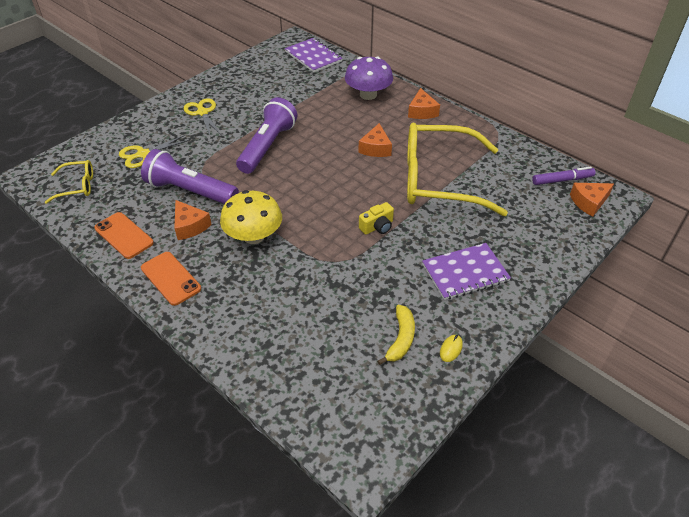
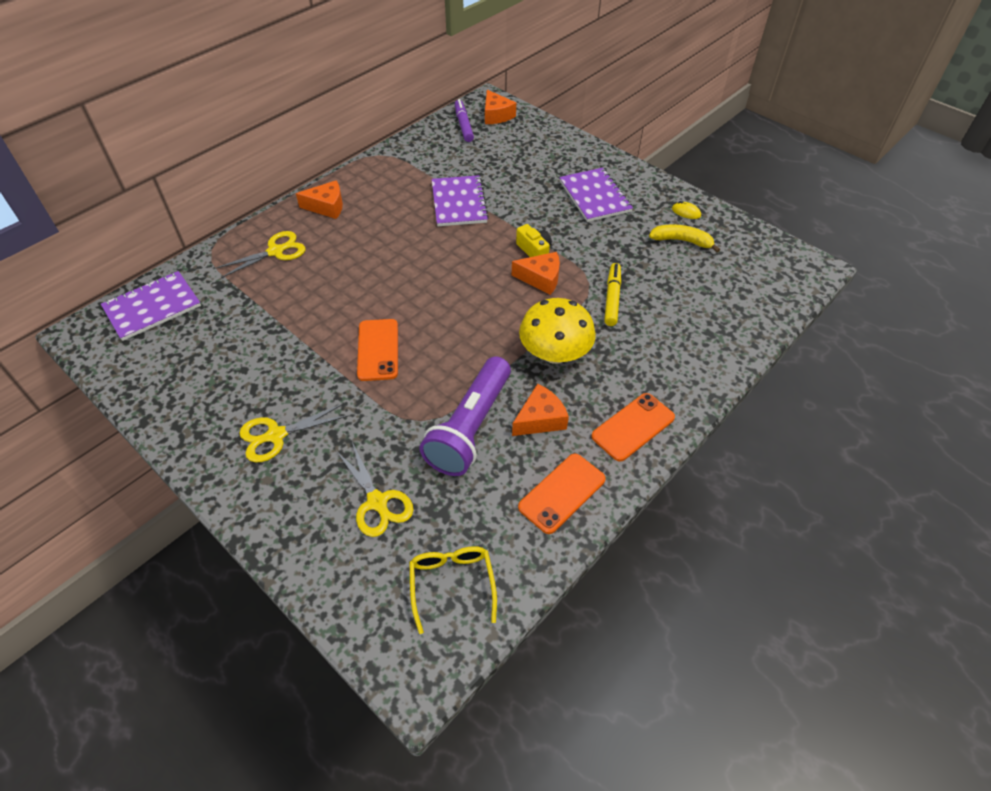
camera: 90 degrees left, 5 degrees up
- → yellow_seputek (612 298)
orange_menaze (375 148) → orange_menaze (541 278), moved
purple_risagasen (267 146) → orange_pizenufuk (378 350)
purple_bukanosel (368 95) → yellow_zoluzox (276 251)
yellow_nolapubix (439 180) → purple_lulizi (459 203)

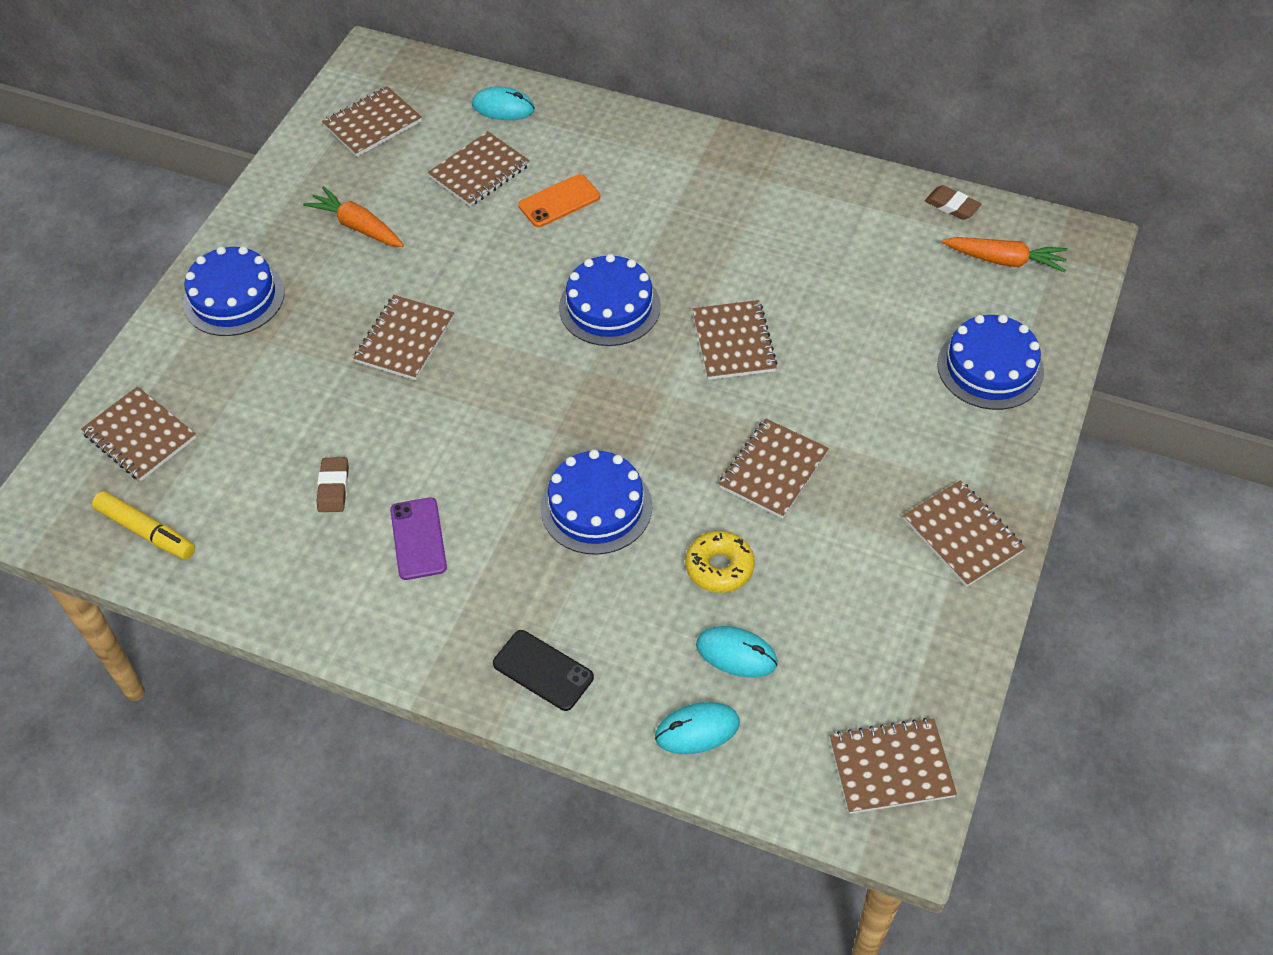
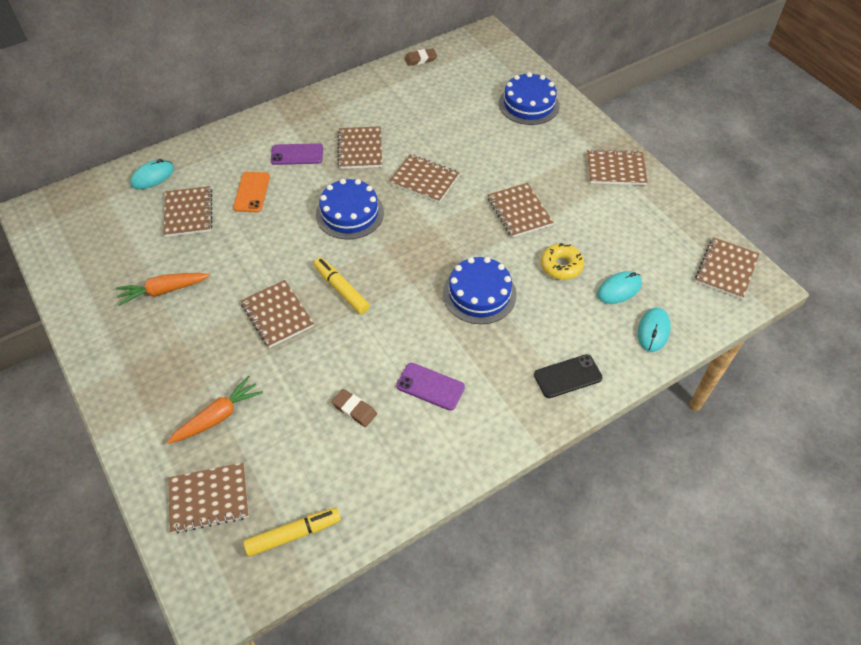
camera: 55 degrees left, 0 degrees up
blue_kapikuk (234 297) → -
- → purple_pizenufuk (297 154)
- → yellow_seputek (341 289)
brown_lulizi (372 124) → brown_lulizi (360 149), moved
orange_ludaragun (1004 260) → orange_ludaragun (218 416), moved

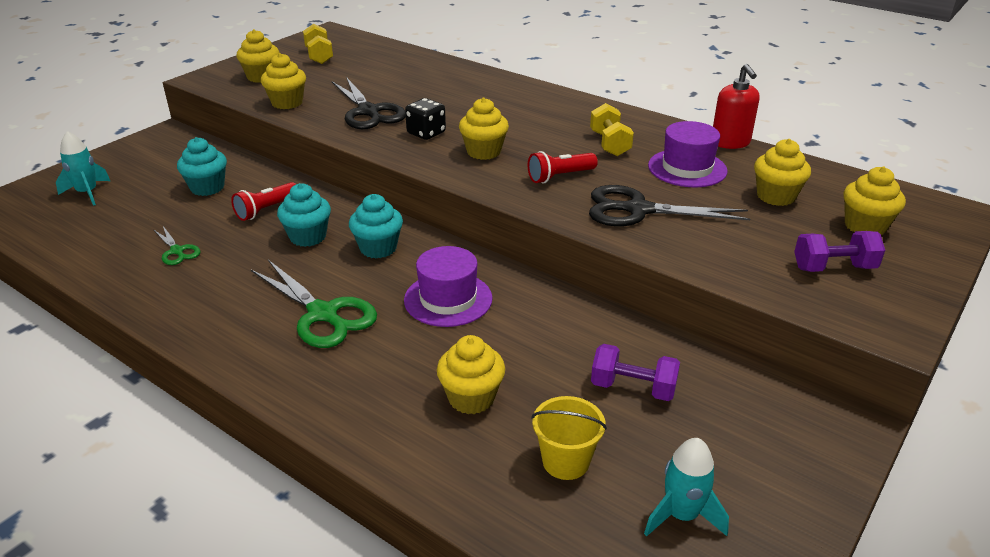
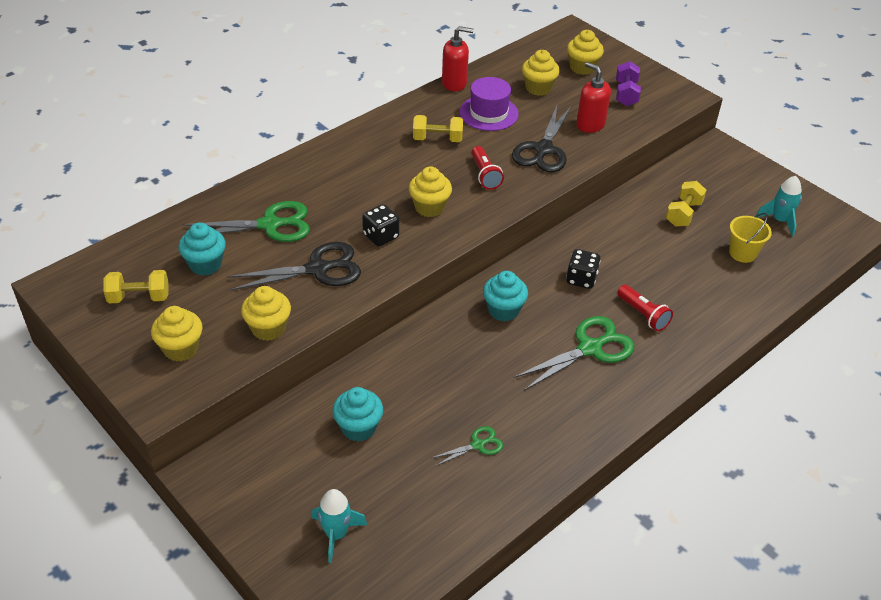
camera: 80 degrees left, 10 degrees up
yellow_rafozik (471 398) → -
- → green_zoluzox (270 225)
- → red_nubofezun (590 125)
red_risagasen (266 210) → red_risagasen (643 314), moved
turquoise_rafozik (308 237) → turquoise_rafozik (205 264), moved
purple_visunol (448 299) → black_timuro (581 279)
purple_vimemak (633 388) → yellow_vimemak (683 214)

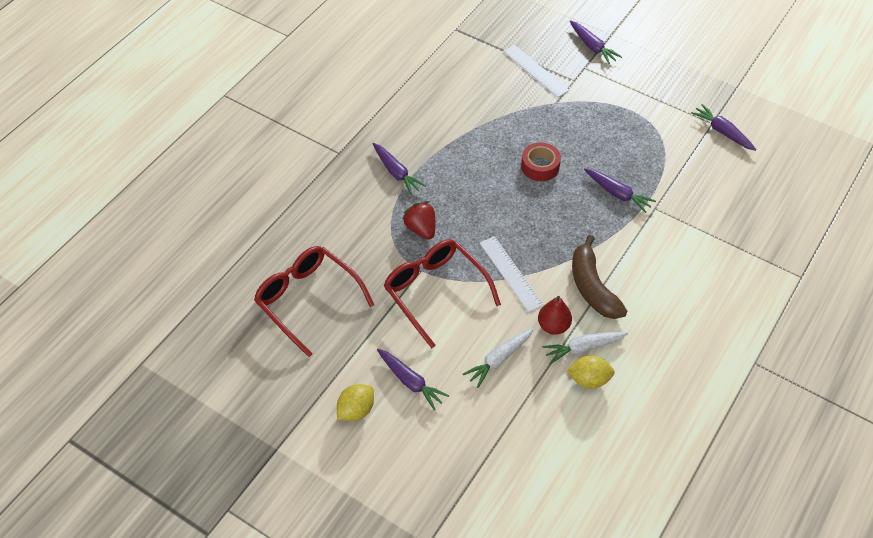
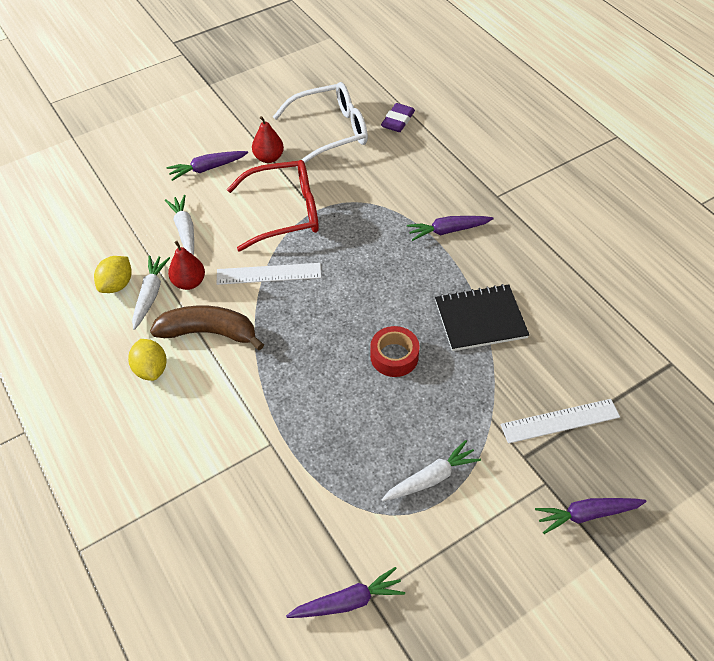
camera: 115 degrees right, 0 degrees up
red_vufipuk (421 229) → -
purple_ludaragun (618 194) → -
- → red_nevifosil (269 158)
- → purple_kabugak (398 120)
- → white_ludaragun (431 478)
- → black_lulizi (480 319)
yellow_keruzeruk (356 410) → yellow_keruzeruk (151 369), moved
red_nolapubix (308 300) → white_nolapubix (330 131)

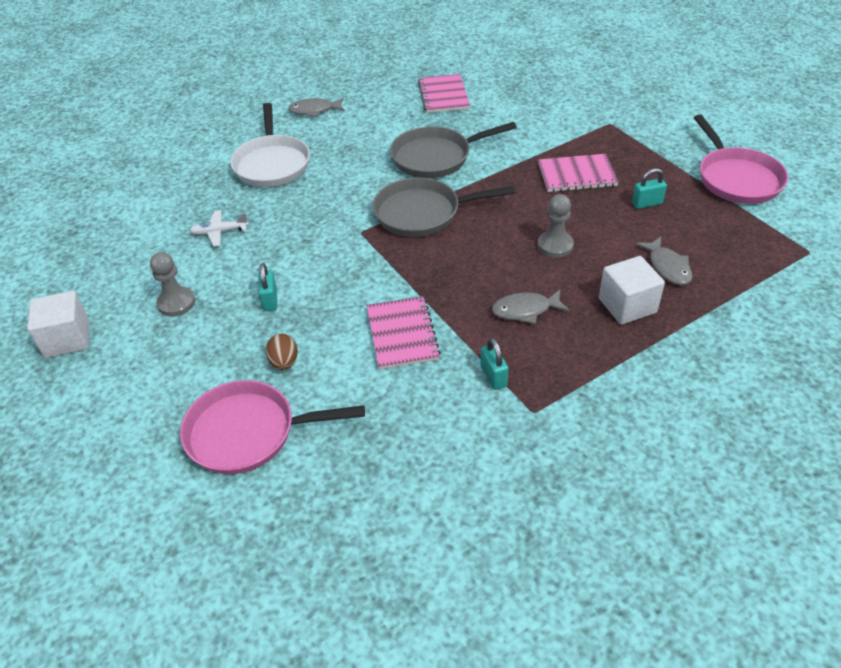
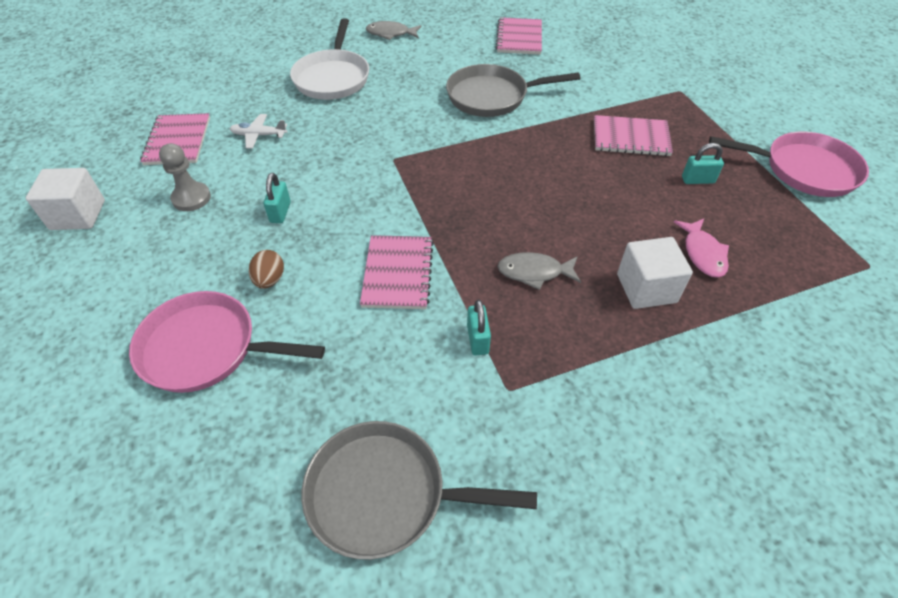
camera: 10 degrees right, 5 degrees up
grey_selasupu (555 245) → -
- → pink_lulizi (178 141)
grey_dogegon (422 213) → grey_dogegon (385 494), moved
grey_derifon (667 267) → pink_derifon (703 253)
pink_dogegon (736 178) → pink_dogegon (804 170), 75 degrees counterclockwise

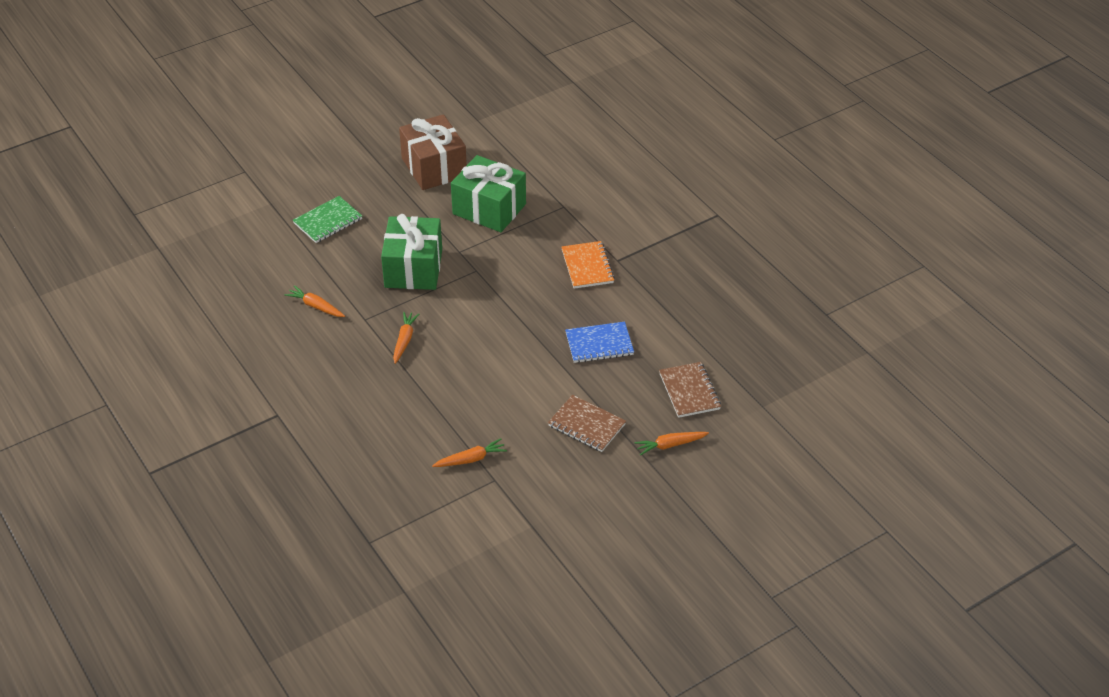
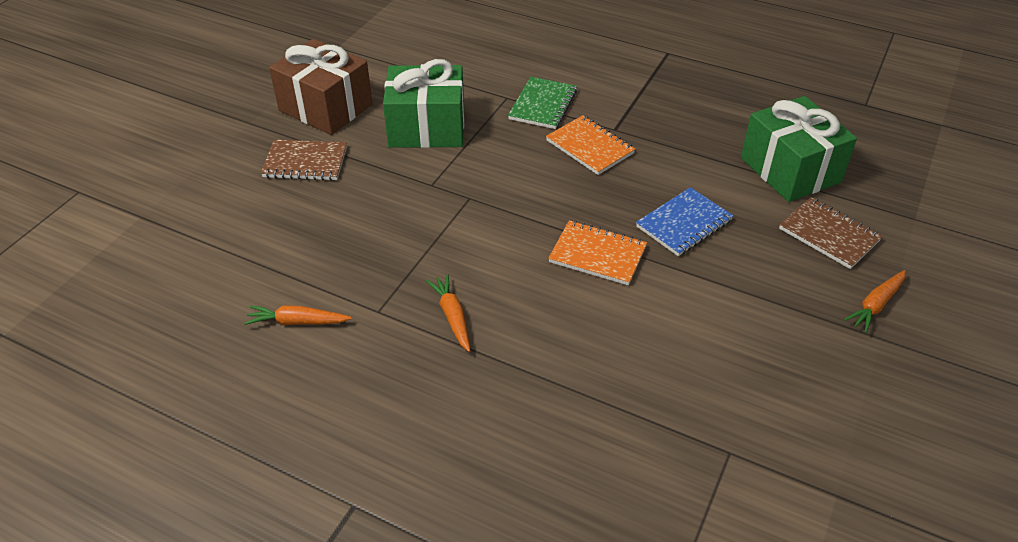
camera: 30 degrees left, 0 degrees up
orange_ludaragun (471 459) → -
- → orange_lulizi (597 255)
green_lulizi (328 221) → green_lulizi (543 105), moved
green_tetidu (413 268) → green_tetidu (790 170), moved
brown_lulizi (586 425) → brown_lulizi (305 162), moved

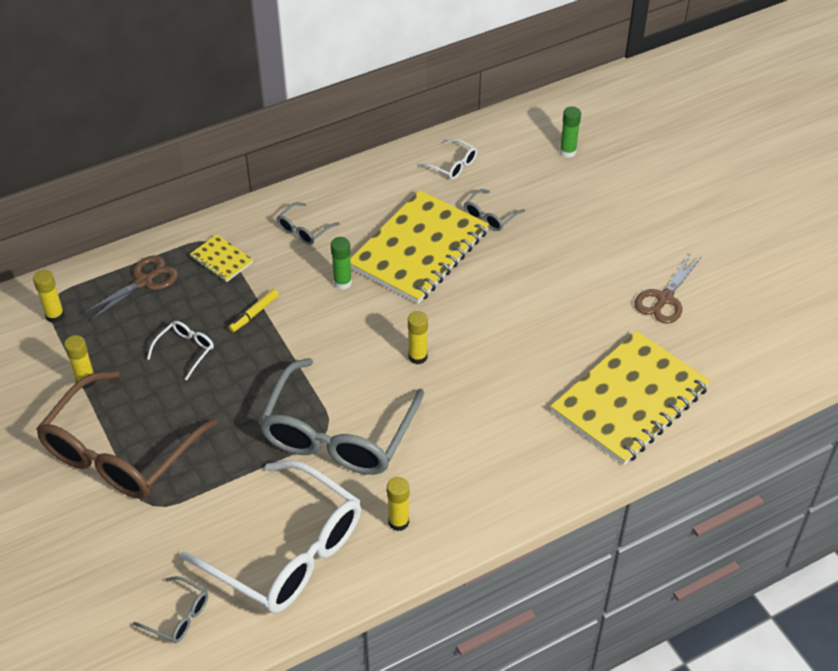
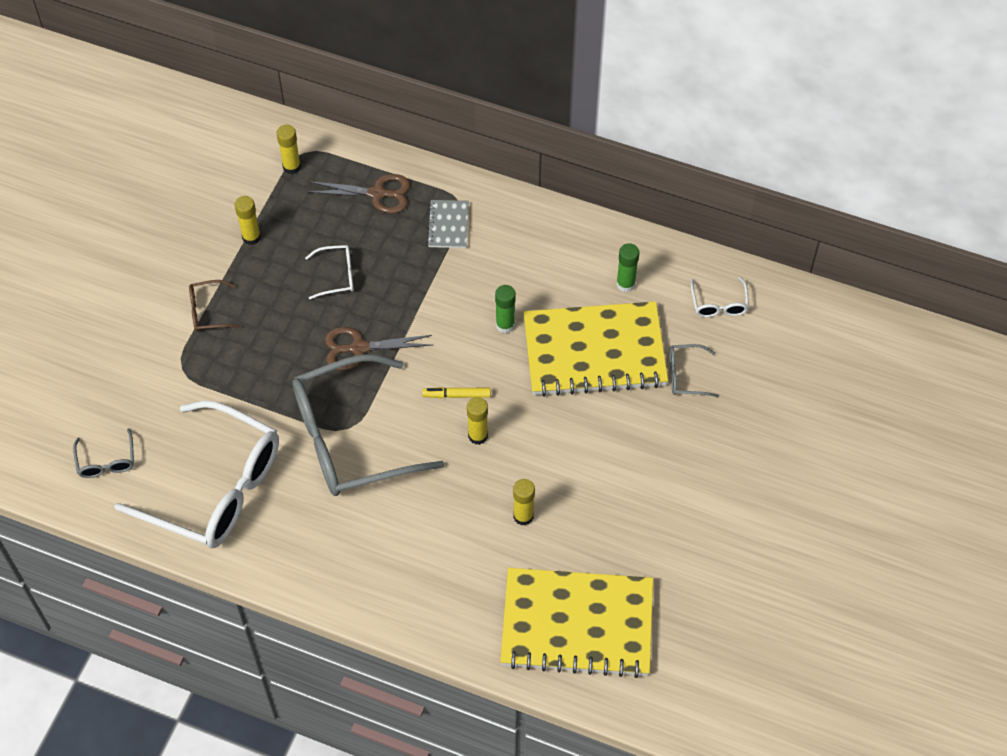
camera: 50 degrees right, 10 degrees up
grey_nolapubix (304 230) → -
yellow_seputek (254 314) → yellow_seputek (457 395), moved
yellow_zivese (398 522) → yellow_zivese (523 516), moved
green_zivese (567 152) → green_zivese (625 284), moved
brown_zoluzox (664 298) → brown_zoluzox (359 348), moved
yellow_lulizi (221 259) → grey_lulizi (448 225)
white_nolapubix (288 552) → white_nolapubix (216 488), 60 degrees counterclockwise
brown_nolapubix (119 452) → brown_nolapubix (208 311), x0.41

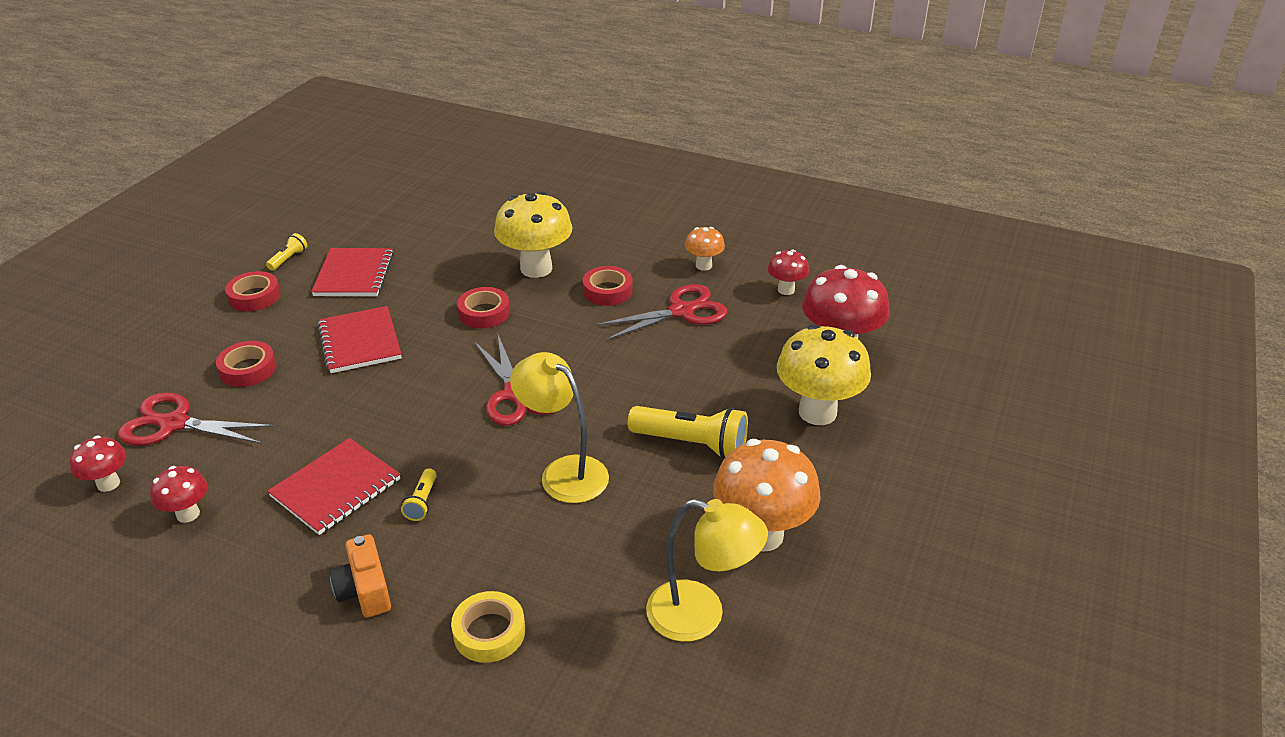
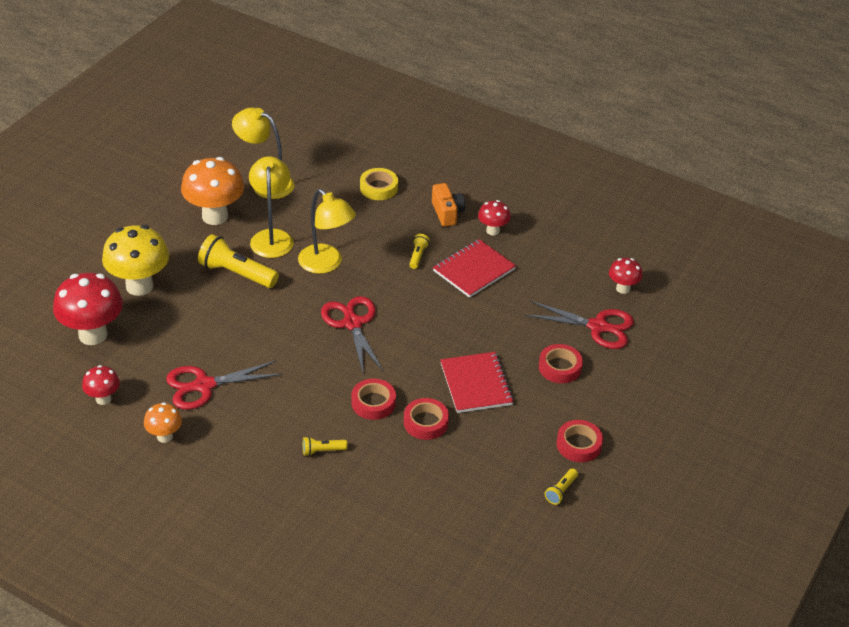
camera: 175 degrees left, 5 degrees up
red_lulizi (354 274) → -
- → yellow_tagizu (272 237)
red_bukanosel (188 514) → red_bukanosel (493 231), moved
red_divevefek (607 291) → red_divevefek (425 422), moved
yellow_bukanosel (536 268) → yellow_risagasen (322 451)

